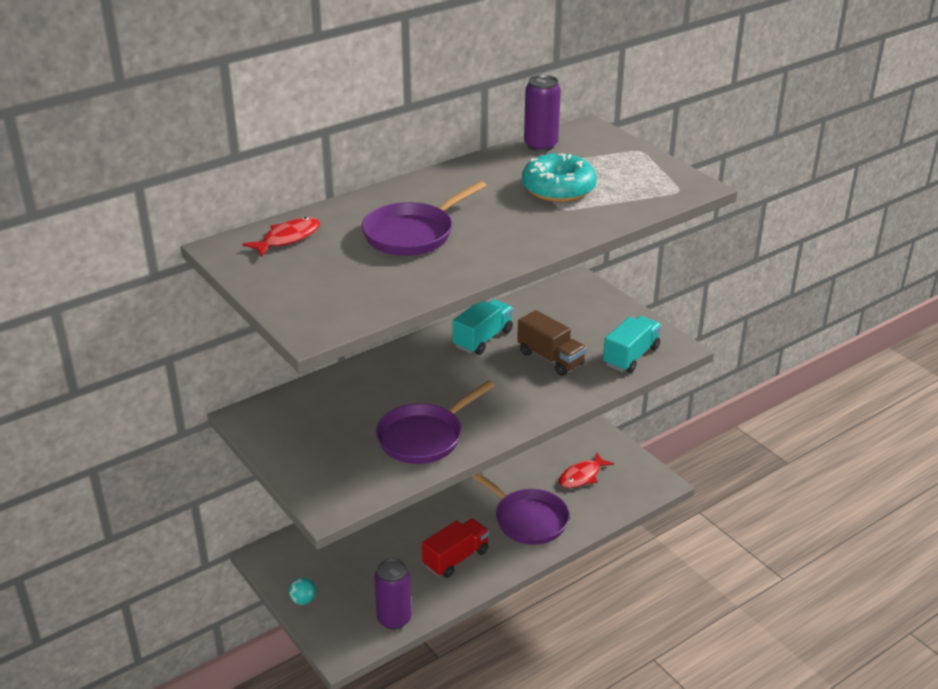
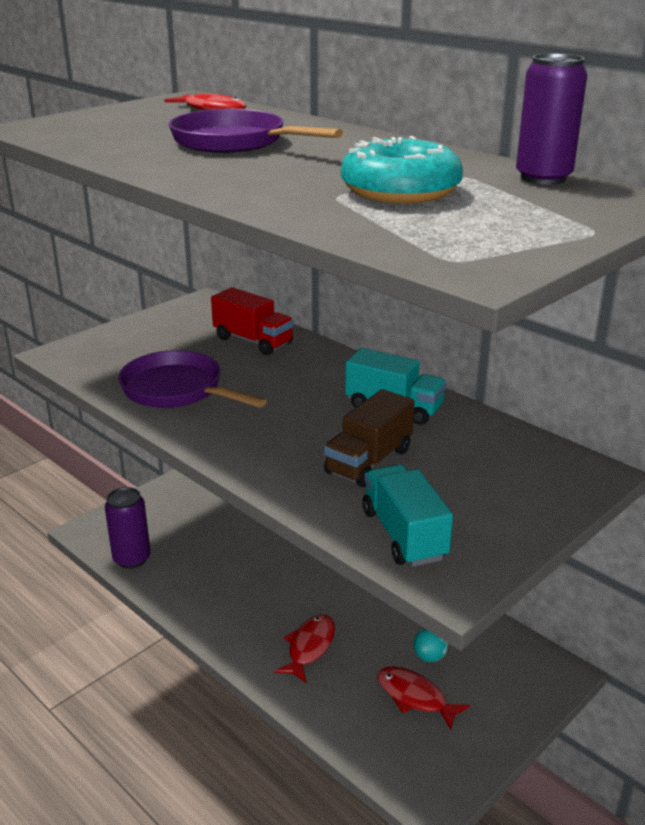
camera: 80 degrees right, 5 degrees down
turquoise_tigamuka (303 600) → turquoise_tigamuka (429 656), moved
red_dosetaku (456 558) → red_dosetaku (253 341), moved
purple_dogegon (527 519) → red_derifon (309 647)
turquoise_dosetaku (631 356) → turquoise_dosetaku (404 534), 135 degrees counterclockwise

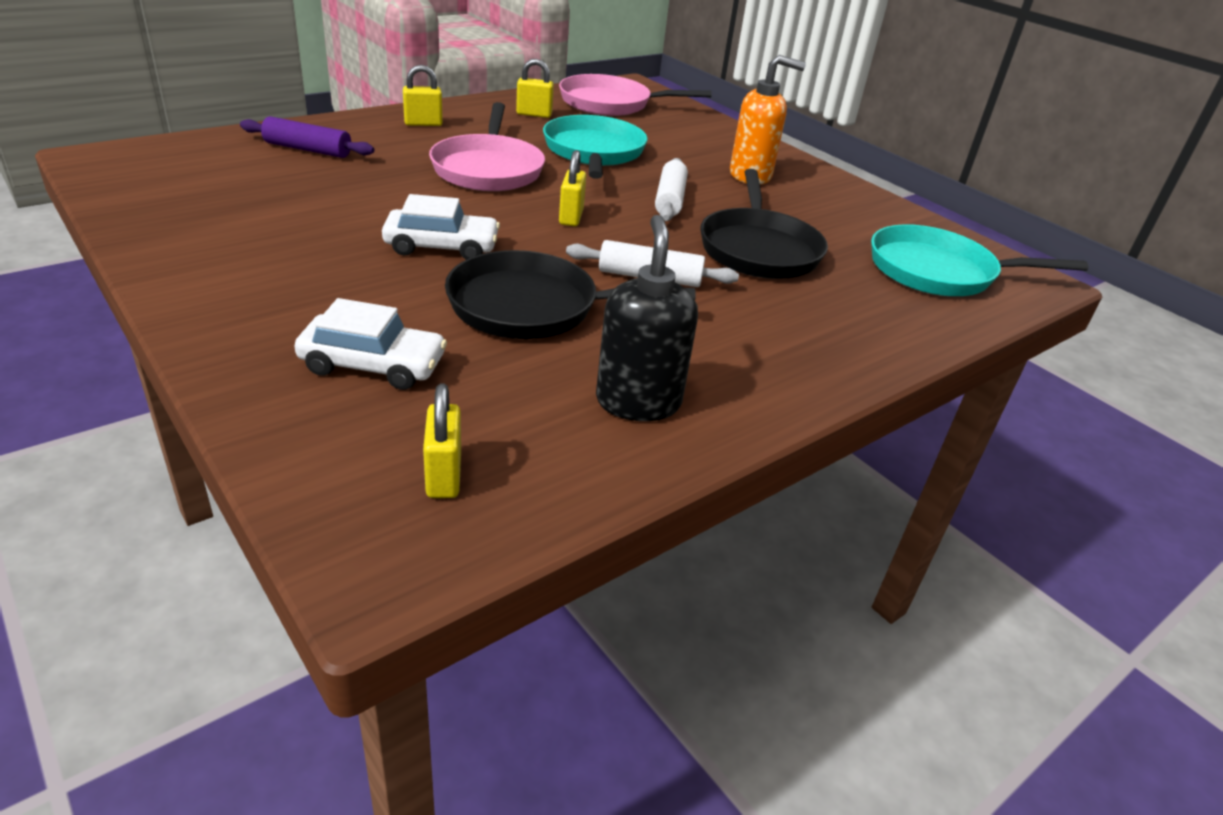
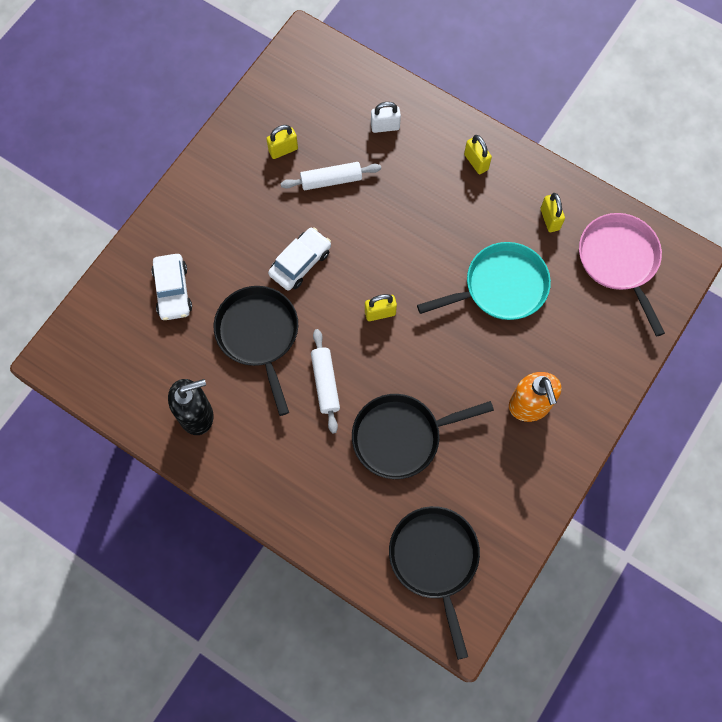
camera: 75 degrees right, 35 degrees up
pink_dogegon (488 169) → -
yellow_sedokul (444 476) → yellow_sedokul (283 150), moved
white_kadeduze (669 200) → white_kadeduze (331 180), moved
purple_kadeduze (308 150) → white_sedokul (385 126)
turquoise_dogegon (938 272) → black_dogegon (435 560)
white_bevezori (441 246) → white_bevezori (300 262), 120 degrees counterclockwise

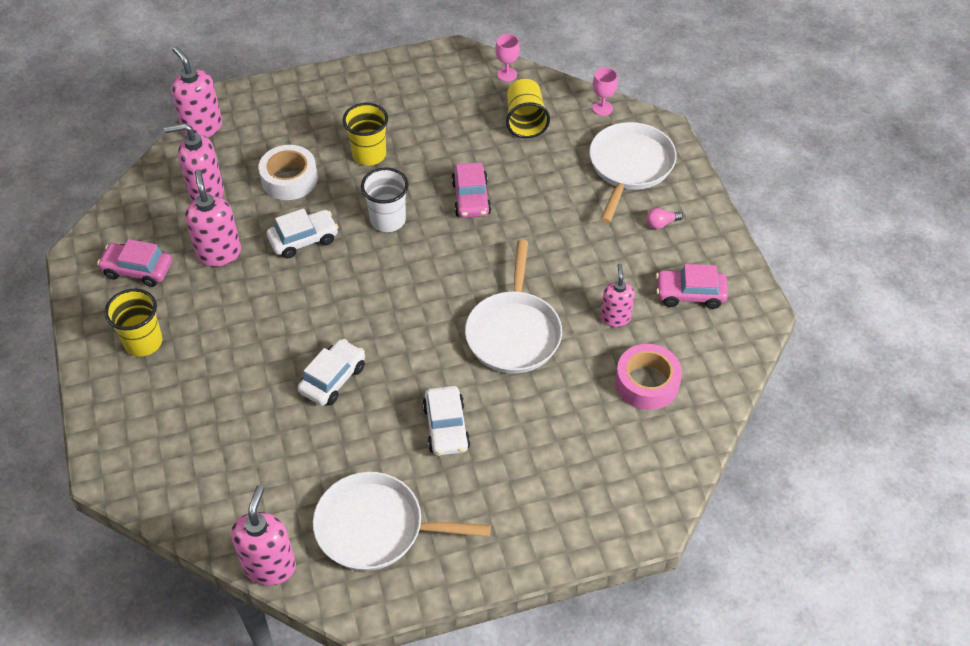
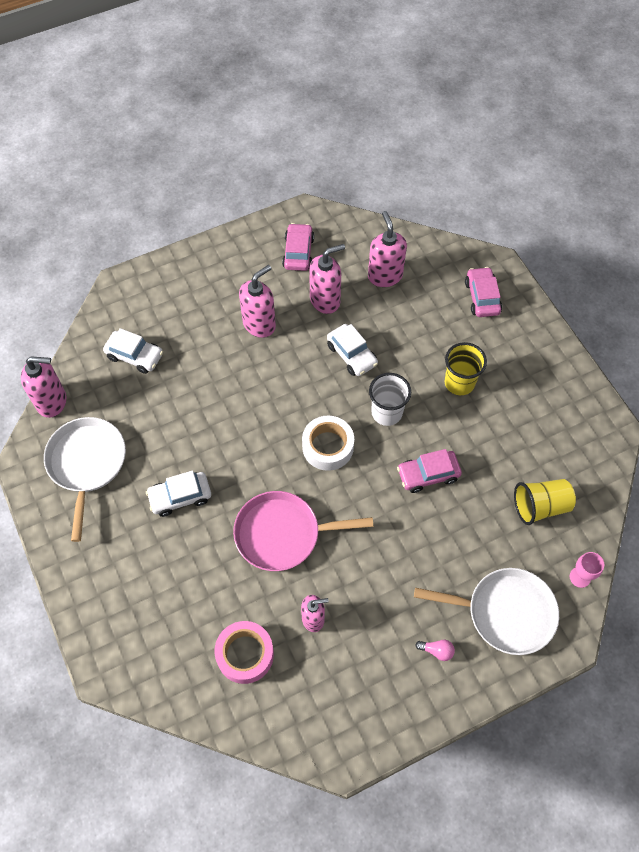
camera: 80 degrees right, 10 degrees up
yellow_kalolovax (143 342) → -
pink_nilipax (507 74) → -
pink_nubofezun (202 127) → pink_nubofezun (259 324), moved
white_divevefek (289 179) → white_divevefek (328 447), moved
white_bevezori (333 379) → white_bevezori (135 356), moved
pink_bevezori (690 294) → pink_bevezori (482 297), moved
white_dogegon (514 332) → pink_dogegon (282 534)
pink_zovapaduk (661 223) → pink_zovapaduk (437 651), 135 degrees clockwise

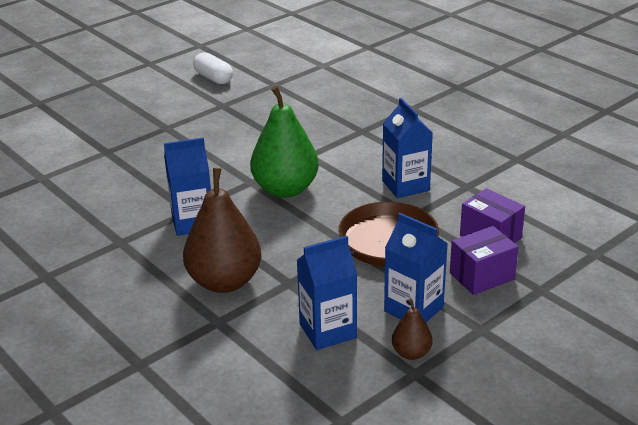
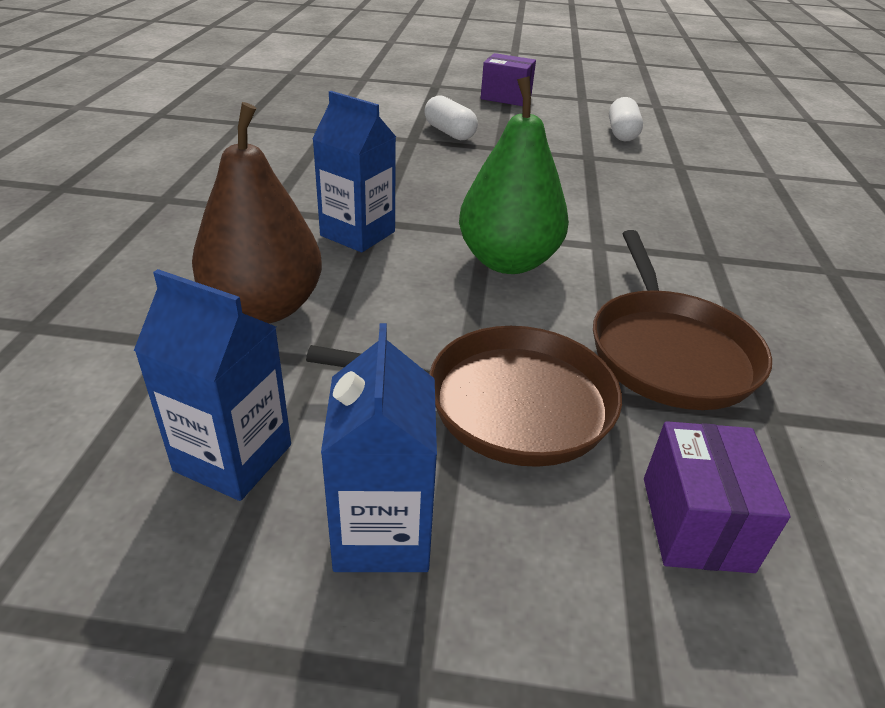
camera: 45 degrees right, 5 degrees up
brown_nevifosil (411 353) → -
- → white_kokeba (449 132)
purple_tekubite (482 276) → purple_tekubite (506 97), moved
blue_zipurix (405 185) → brown_dogegon (669 352)

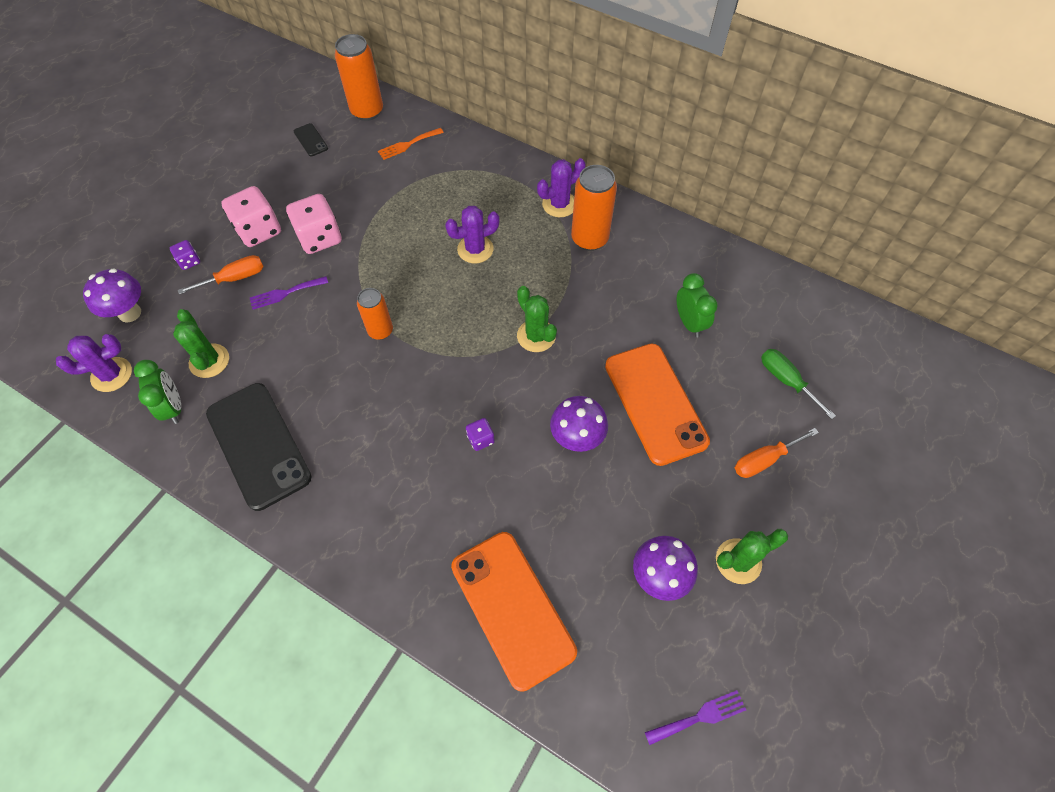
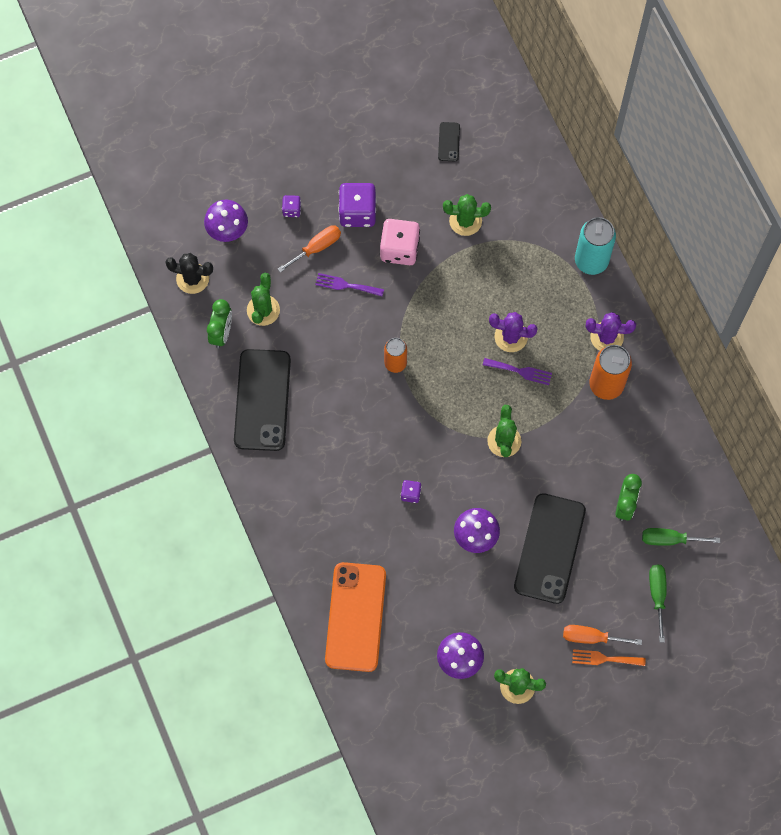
camera: 35 degrees right, 10 degrees up
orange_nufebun (367 111) → -
- → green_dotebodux (465 221)
- → turquoise_nufebun (591 261)
- → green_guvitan (669 539)
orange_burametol (408 144) → orange_burametol (604 659), moved
purple_burametol (699 717) → purple_burametol (520 371), moved
purple_dotebodux (111 374) → black_dotebodux (192 278)
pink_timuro (258 230) → purple_timuro (357 212)
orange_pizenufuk (655 403) → black_pizenufuk (550 548)
orange_guvitan (235 278) → orange_guvitan (317 247), 45 degrees counterclockwise

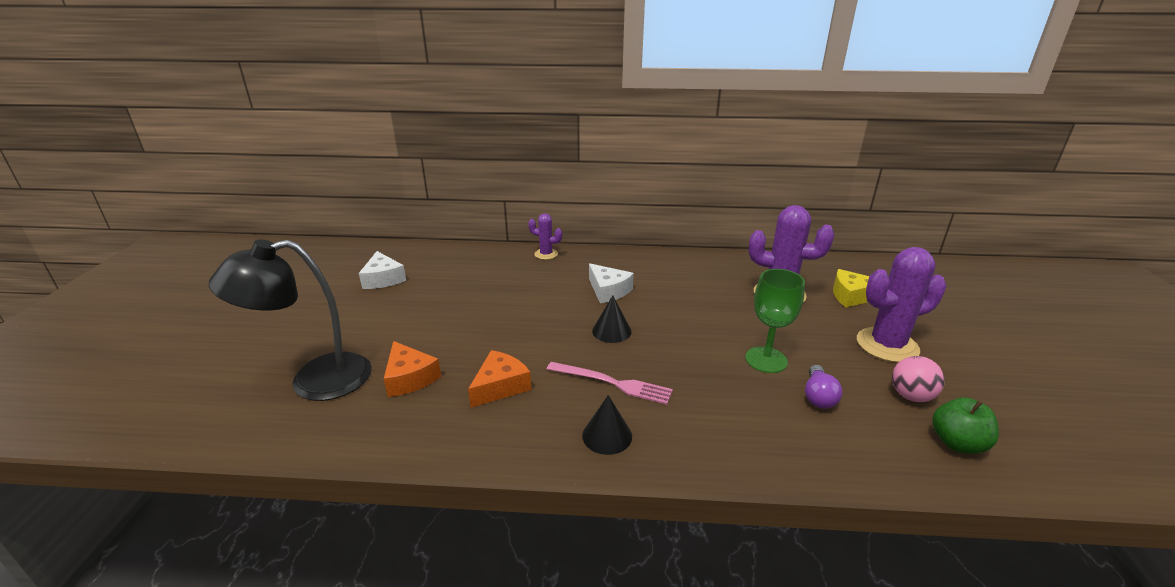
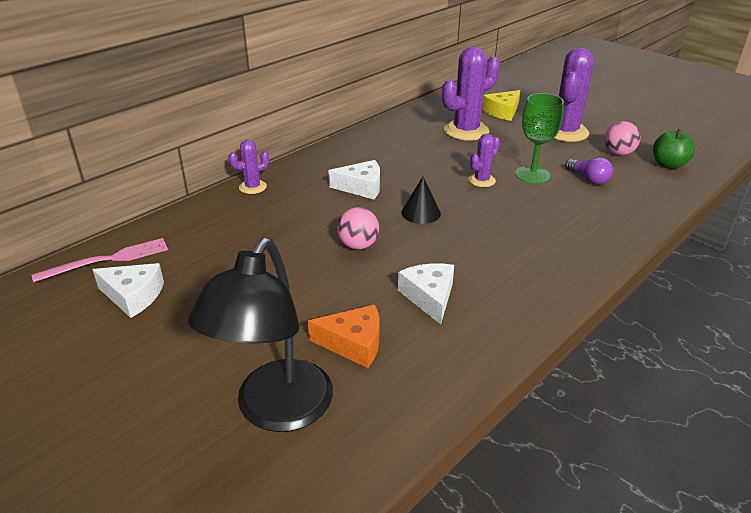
camera: 50 degrees left, 5 degrees up
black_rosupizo (607 435) → -
- → pink_tigamuka (358 245)
- → purple_dotebodux (481 180)
pink_burametol (612 383) → pink_burametol (107 260), moved
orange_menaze (500 386) → white_menaze (429 297)

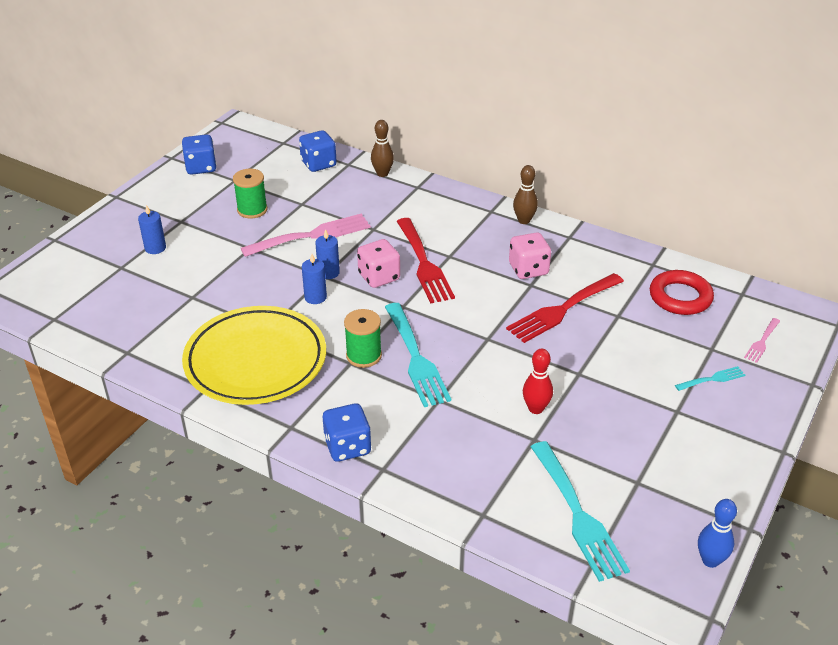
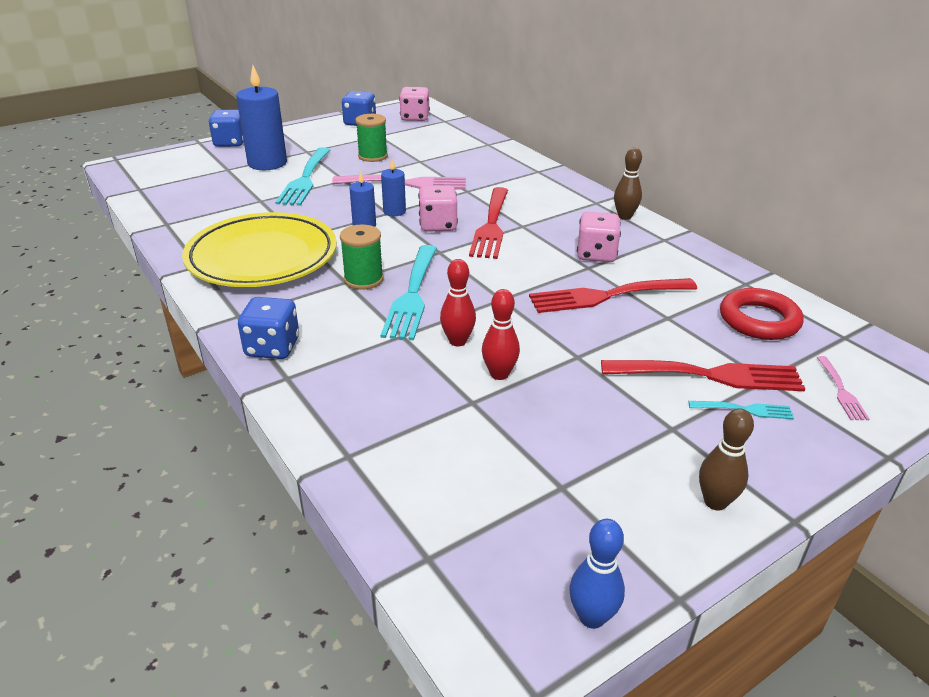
camera: 25 degrees right, 5 degrees down
- → pink_timuro (415 118)
- → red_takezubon (457 341)
- → red_burametol (710 375)
blue_timuro (318 164) → blue_timuro (230 143), moved
brown_takezubon (382 173) → brown_takezubon (715 502), moved
turquoise_burametol (578 515) → turquoise_burametol (305 179), moved
pink_burametol (762 342) → pink_burametol (841 391), 60 degrees counterclockwise
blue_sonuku (155 248) → blue_sonuku (267 163), x1.93

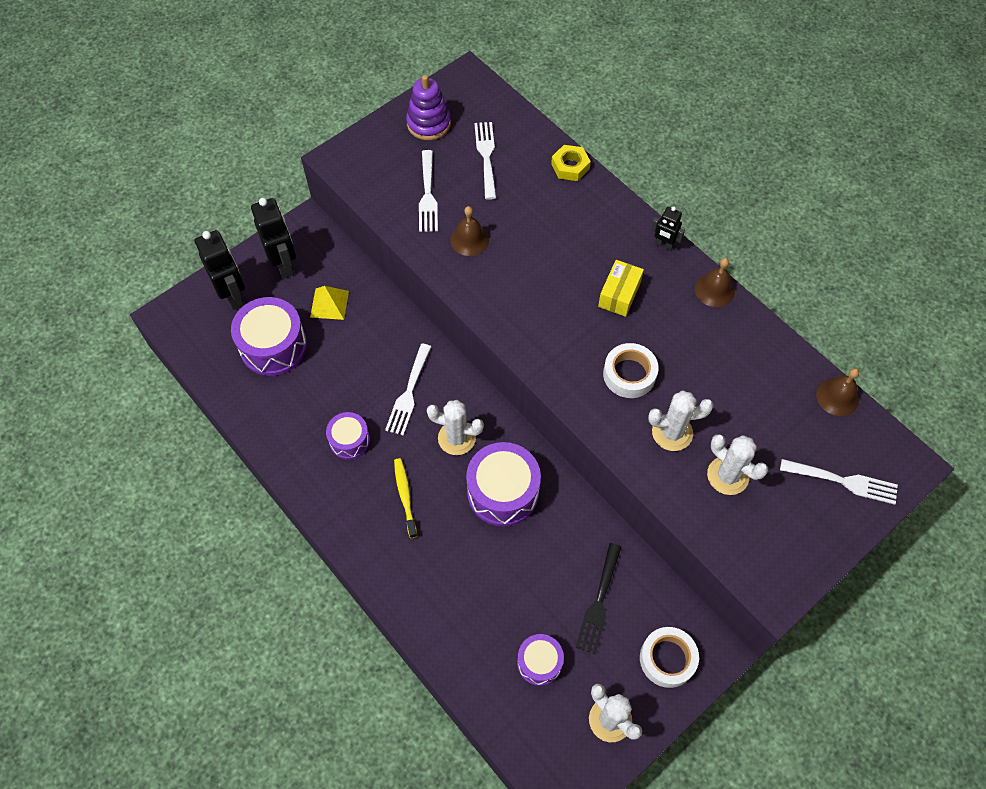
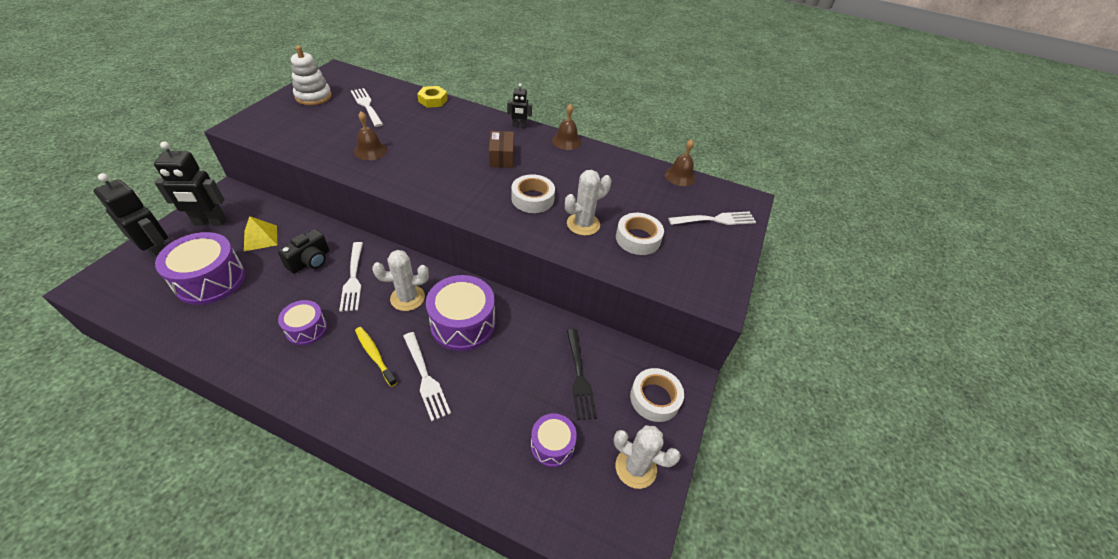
camera: 30 degrees left, 15 degrees down
- → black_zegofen (310 261)
white_burametol (428 195) → white_burametol (426 378), moved
white_dotebodux (727 475) → white_divevefek (638 238)
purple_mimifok (428 123) → white_mimifok (313 96)
yellow_tekubite (619 294) → brown_tekubite (501 157)
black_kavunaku (284 264) → black_kavunaku (210 222), 135 degrees clockwise

